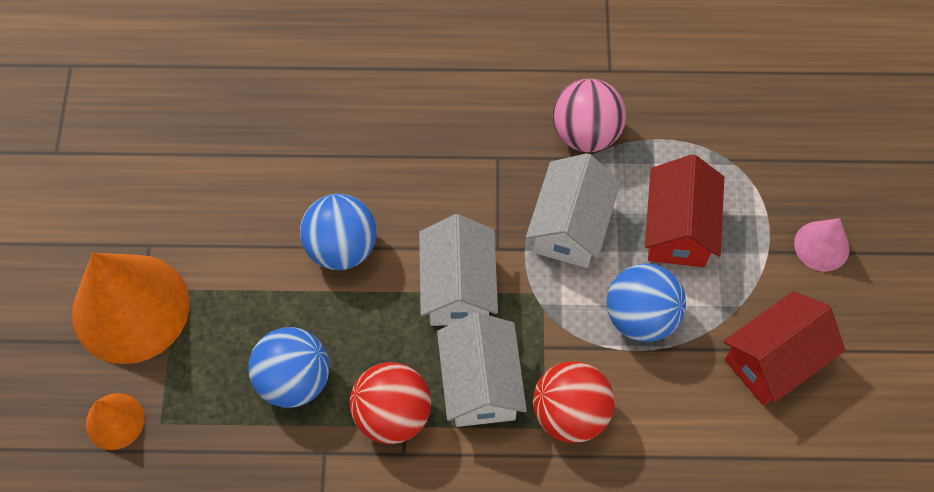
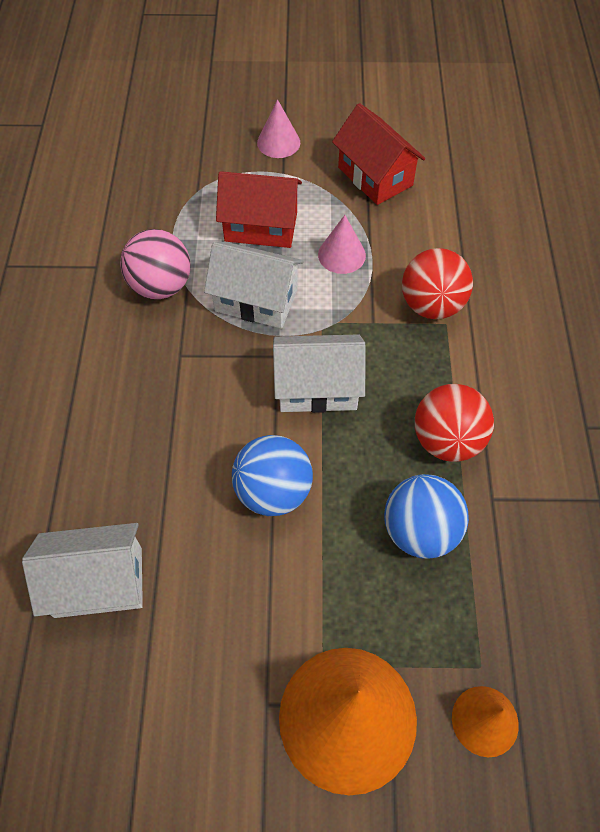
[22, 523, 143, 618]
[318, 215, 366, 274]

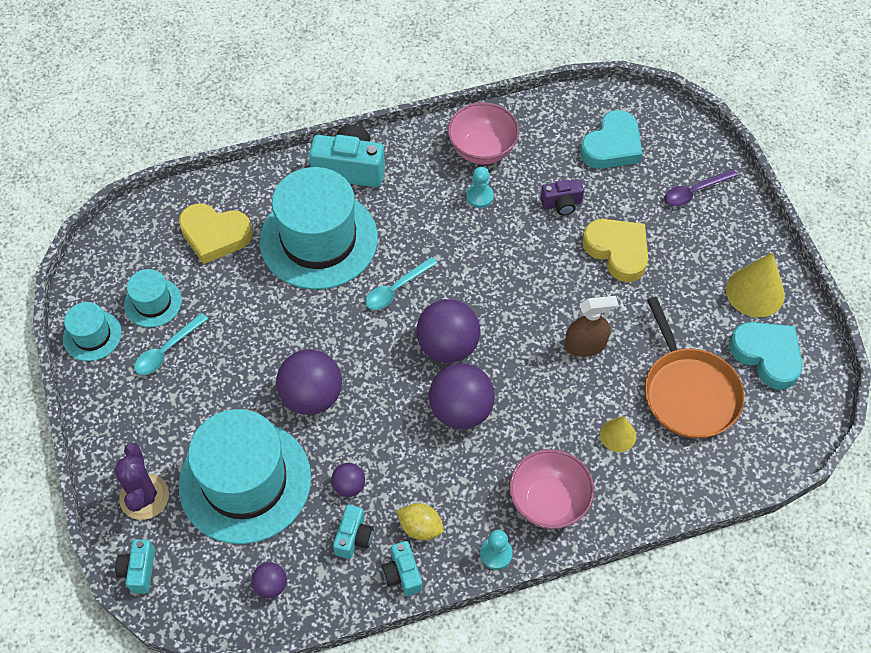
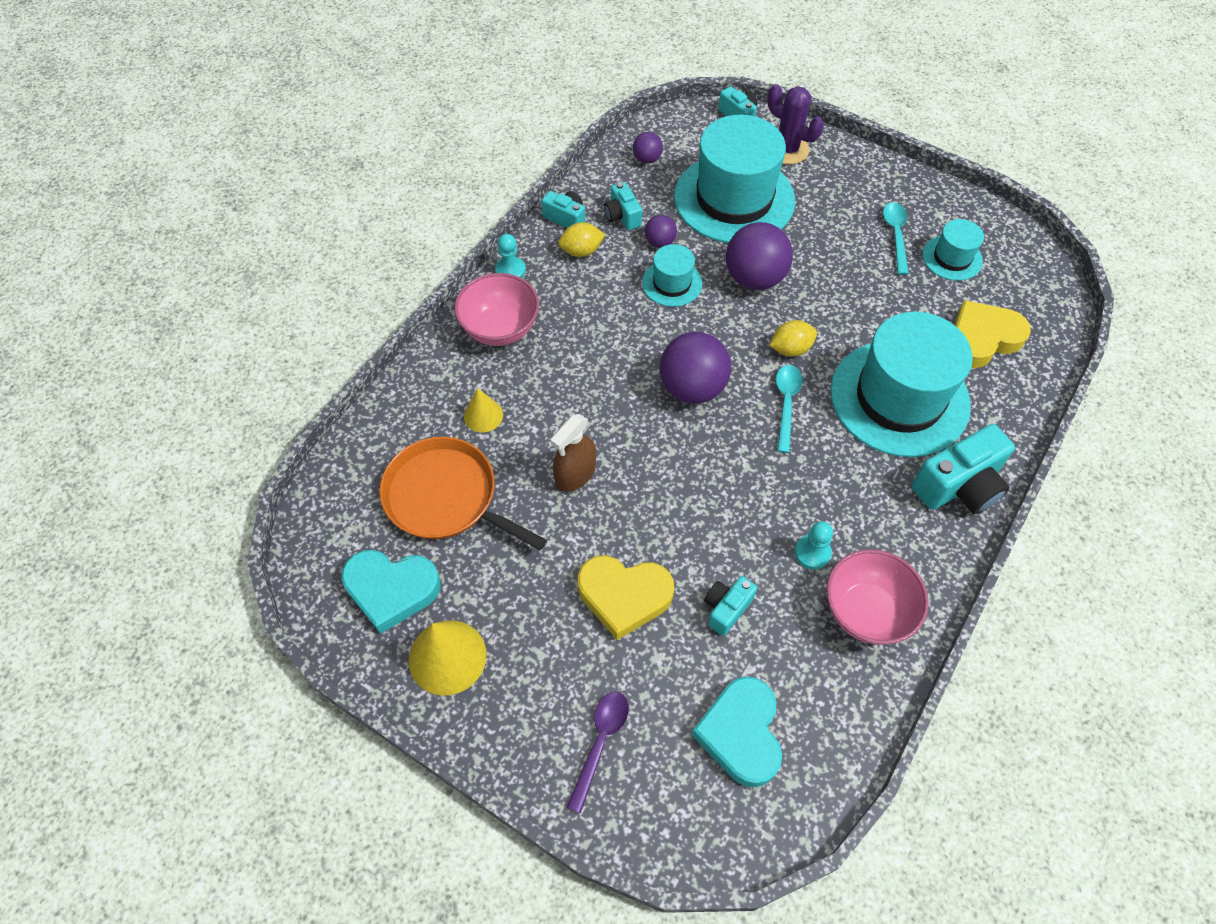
[429, 363, 495, 429] (first image)
[769, 320, 817, 357]
[642, 244, 702, 307]
[704, 576, 757, 636]

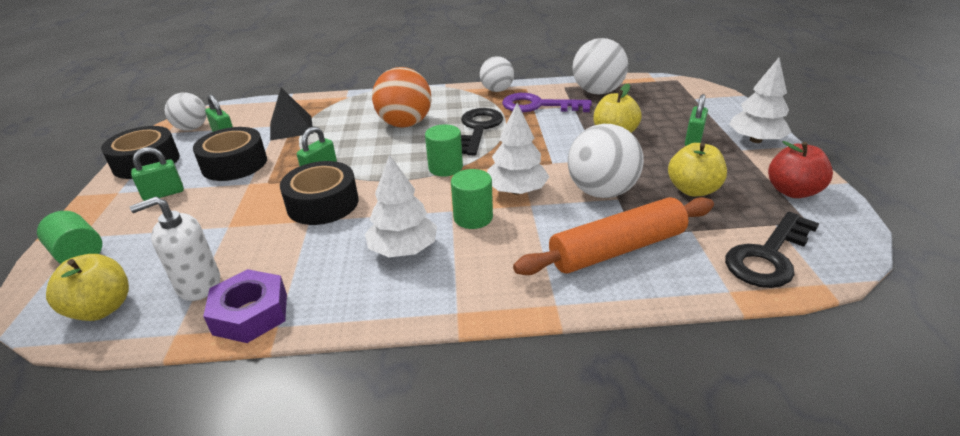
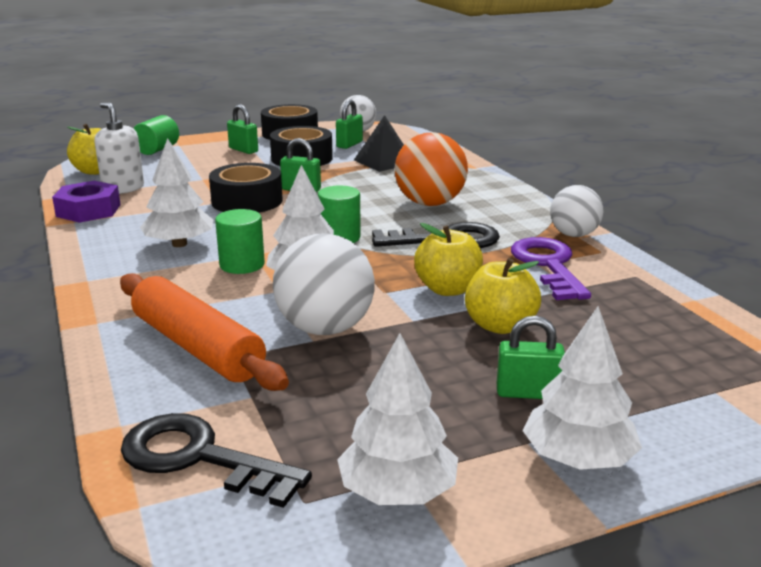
[573, 38, 628, 94] (first image)
[414, 223, 483, 296]
[337, 333, 458, 505]

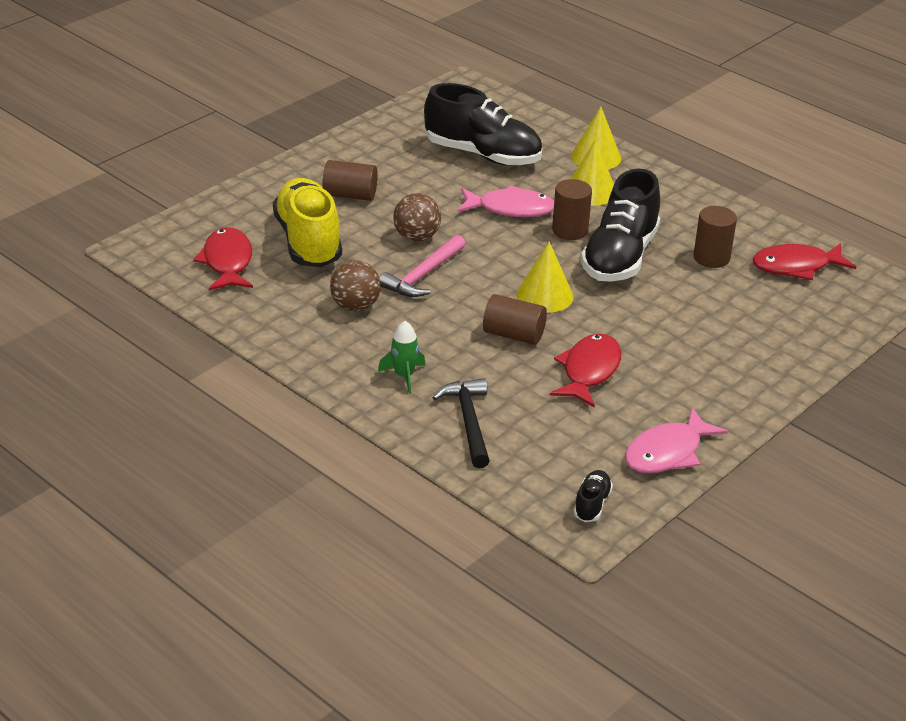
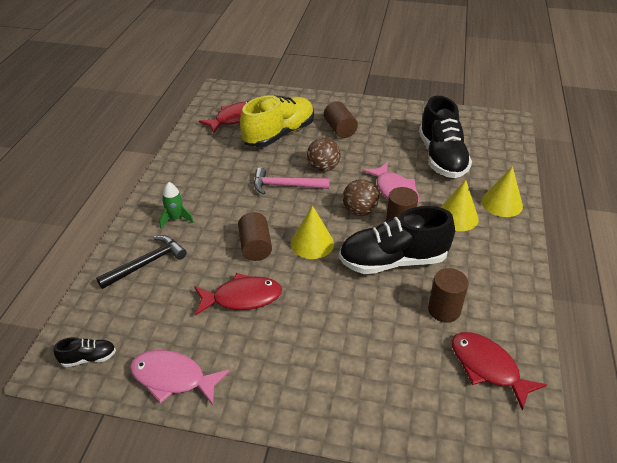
[343, 179, 379, 216]

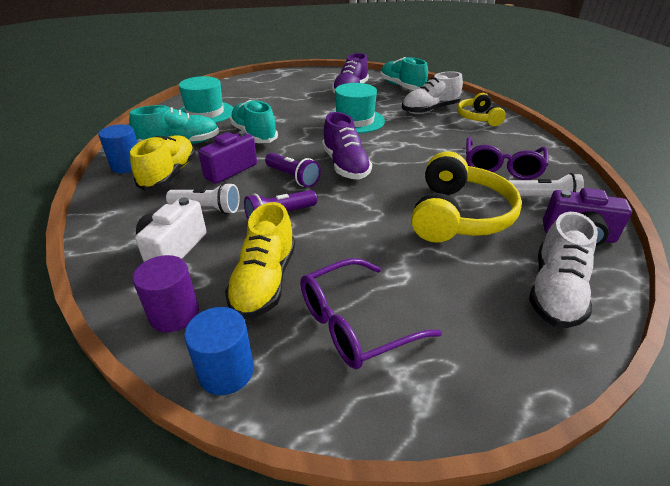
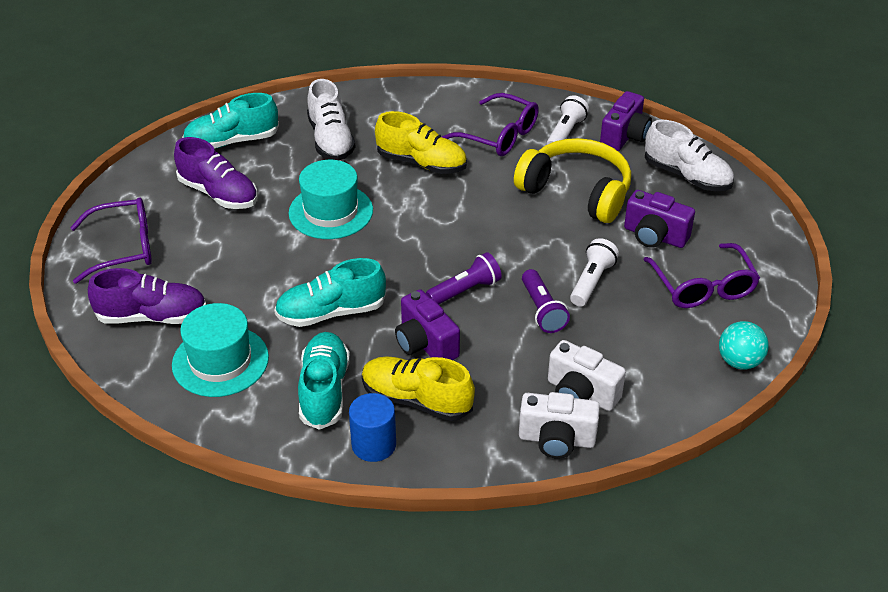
[132, 255, 199, 332] (first image)
[457, 93, 506, 126] (first image)
[70, 198, 152, 284]
[519, 392, 600, 459]
[624, 190, 695, 248]
[570, 238, 619, 306]
[375, 111, 467, 174]
[88, 268, 206, 324]
[719, 321, 769, 370]

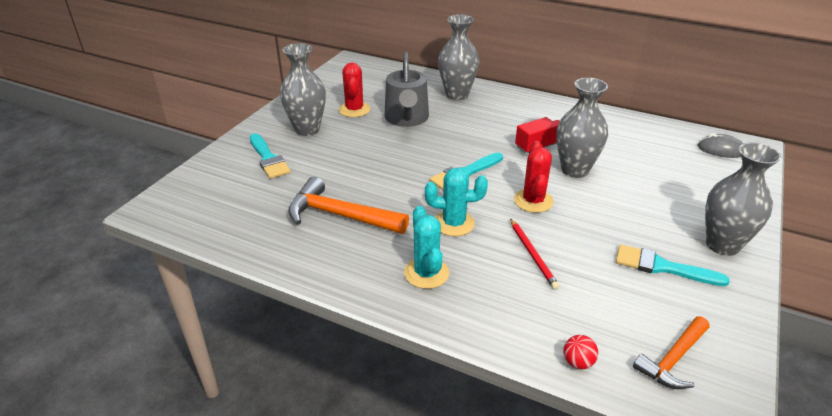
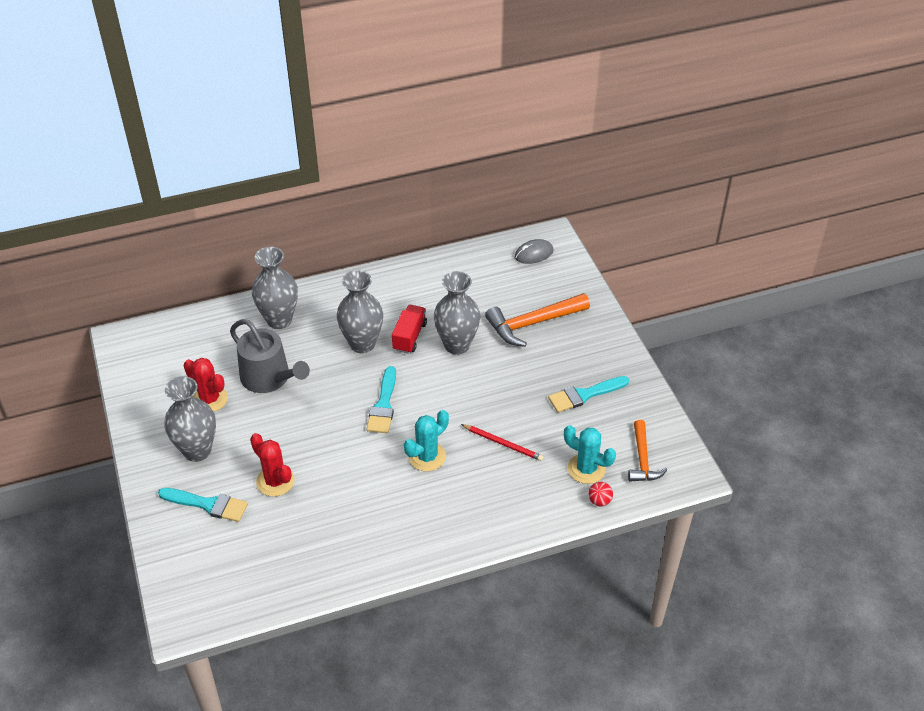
[485, 293, 590, 347]
[564, 425, 616, 484]
[250, 433, 295, 497]
[337, 270, 383, 353]

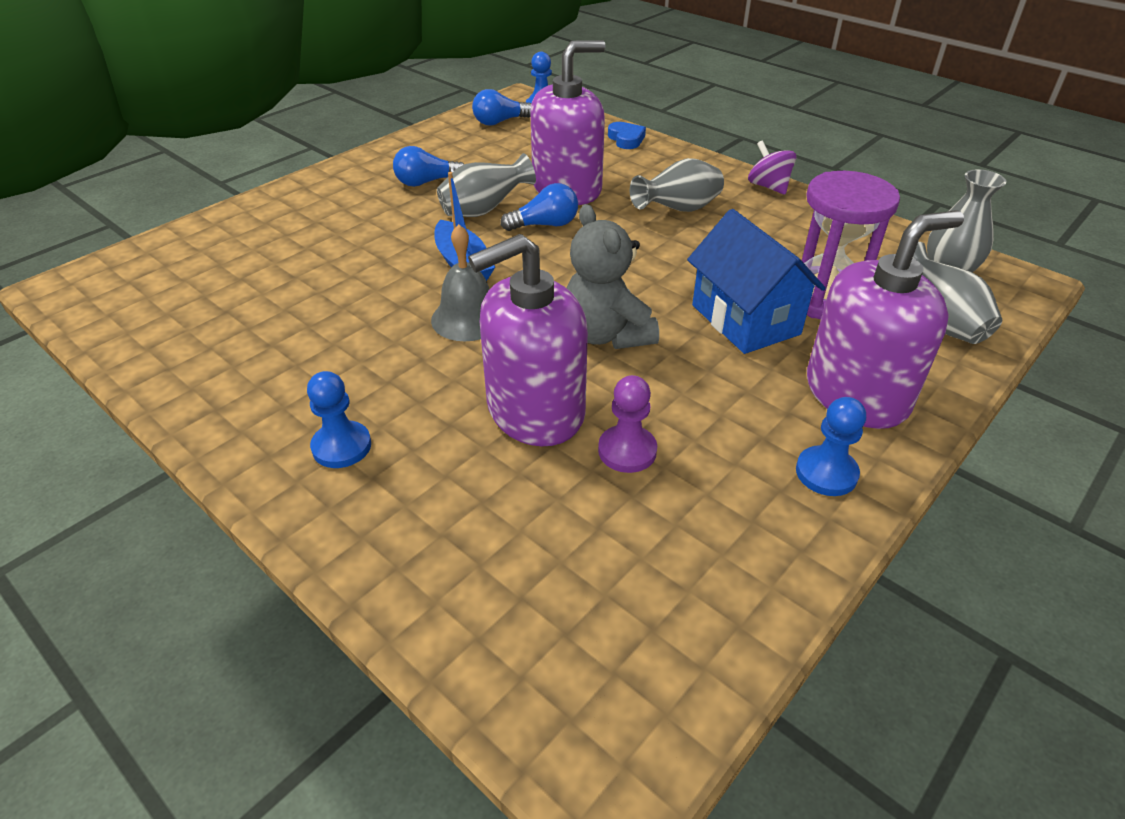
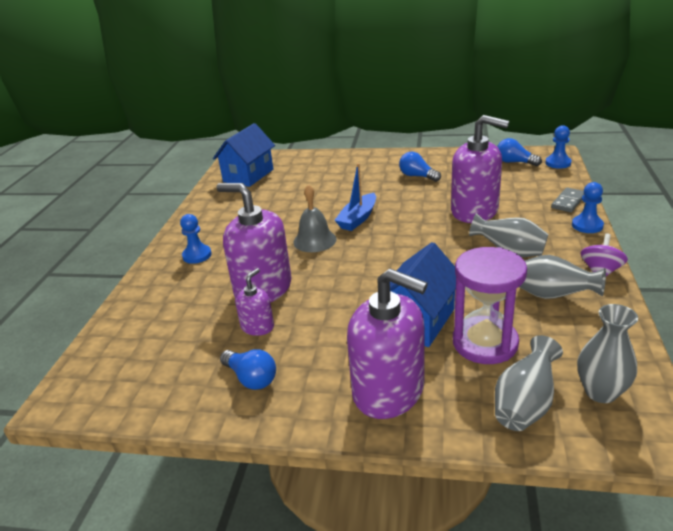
[566, 204, 659, 349] (first image)
[213, 123, 275, 187]
[520, 255, 606, 299]
[220, 349, 276, 390]
[572, 182, 604, 233]
[235, 268, 274, 336]
[551, 187, 584, 212]

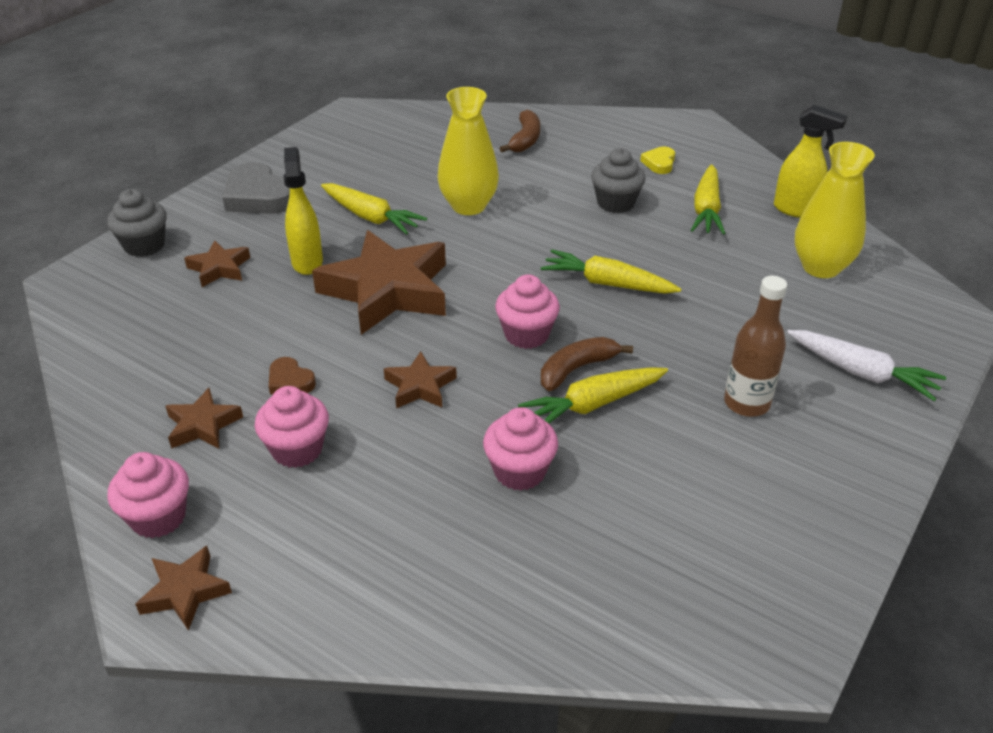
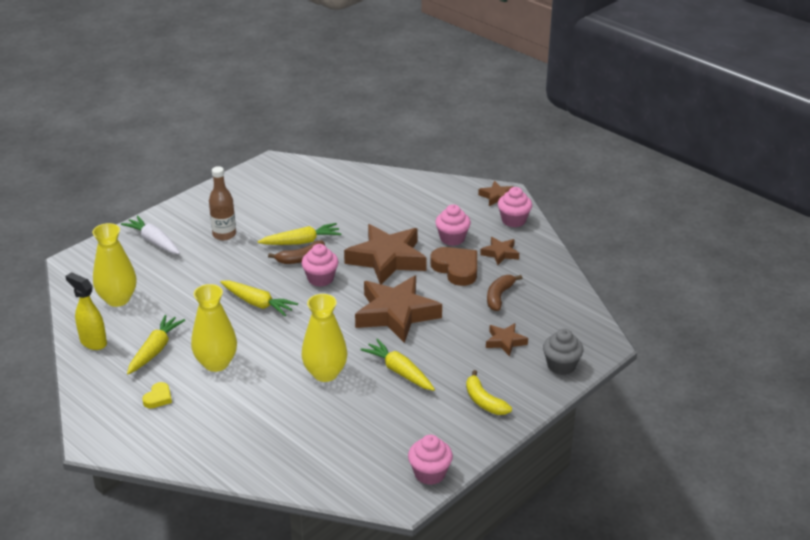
[283, 147, 323, 275] (first image)
[408, 435, 453, 485]
[487, 275, 522, 311]
[466, 370, 512, 415]
[191, 284, 237, 372]
[430, 247, 477, 286]
[344, 224, 427, 284]

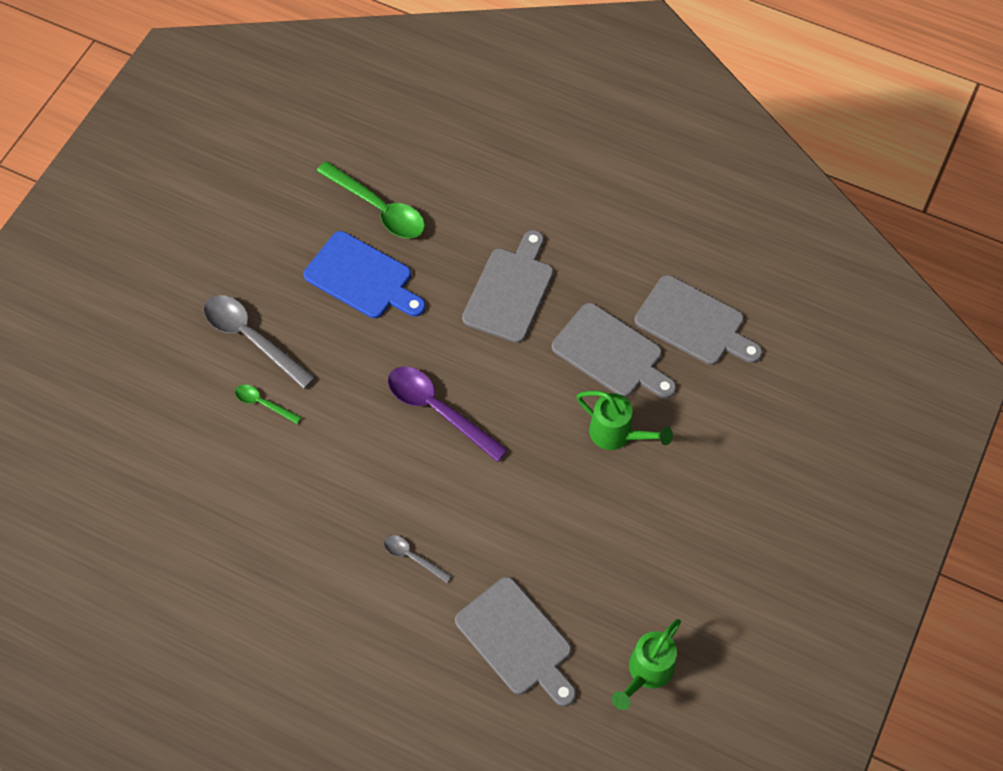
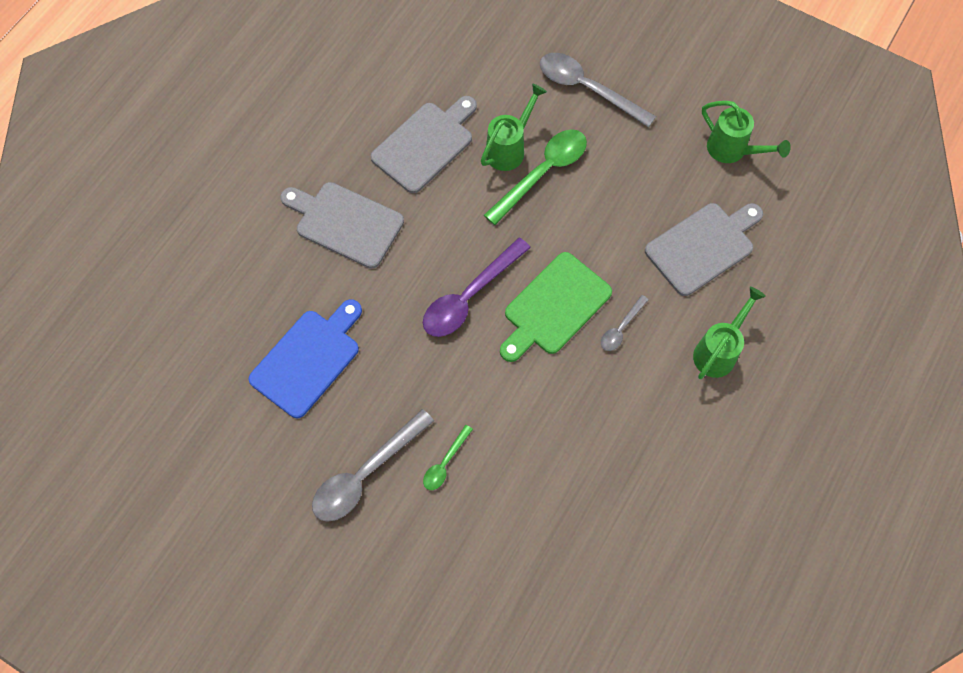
[634, 275, 763, 365] (first image)
[500, 252, 612, 362]
[540, 53, 656, 128]
[693, 287, 766, 379]
[484, 129, 587, 225]

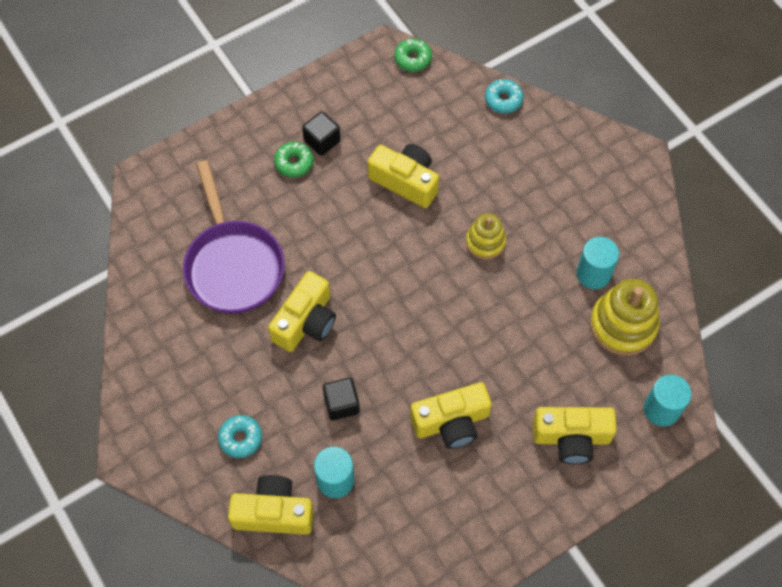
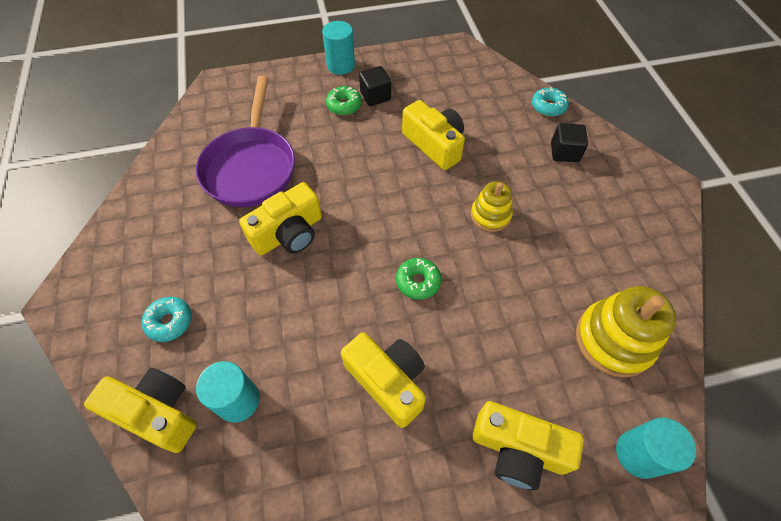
[551, 123, 588, 162]
[396, 258, 441, 300]
[322, 21, 355, 75]
[341, 332, 426, 428]

